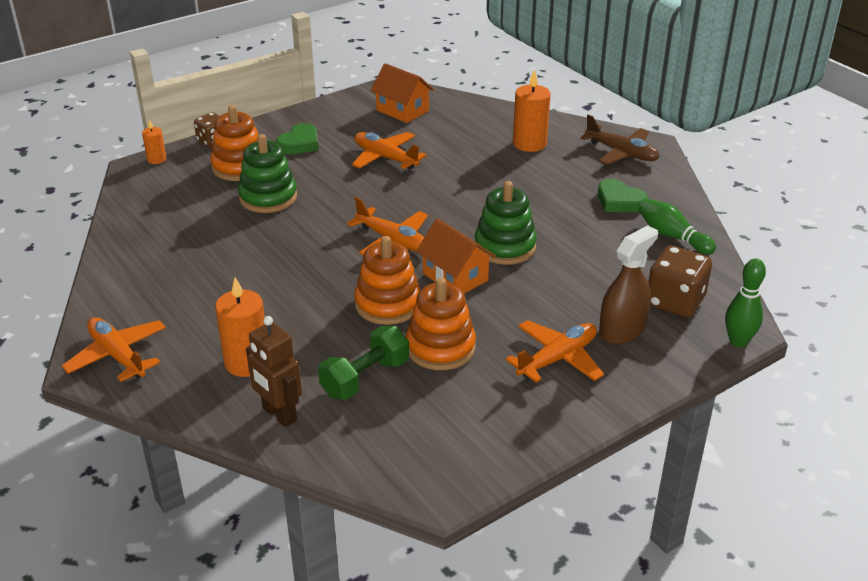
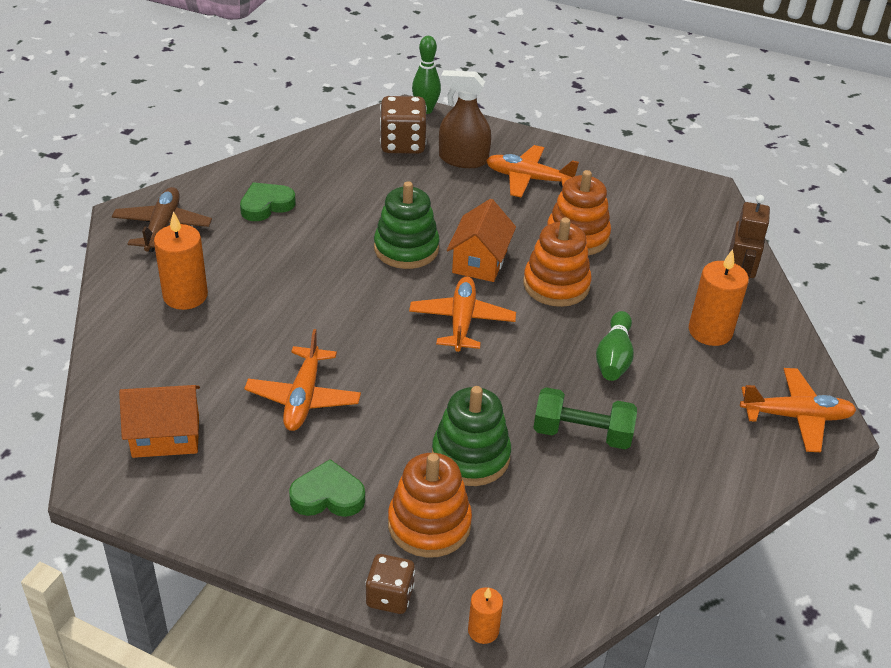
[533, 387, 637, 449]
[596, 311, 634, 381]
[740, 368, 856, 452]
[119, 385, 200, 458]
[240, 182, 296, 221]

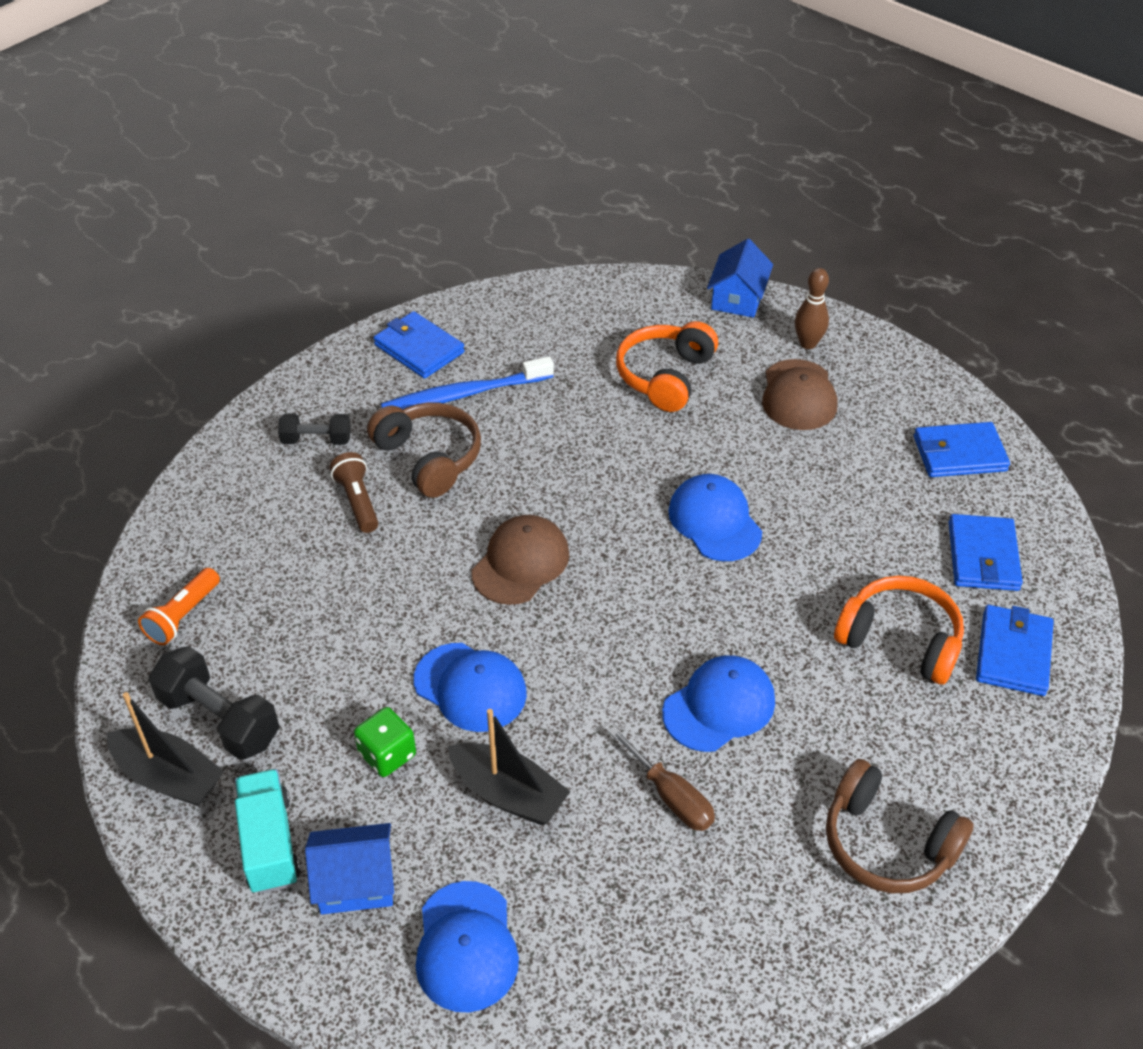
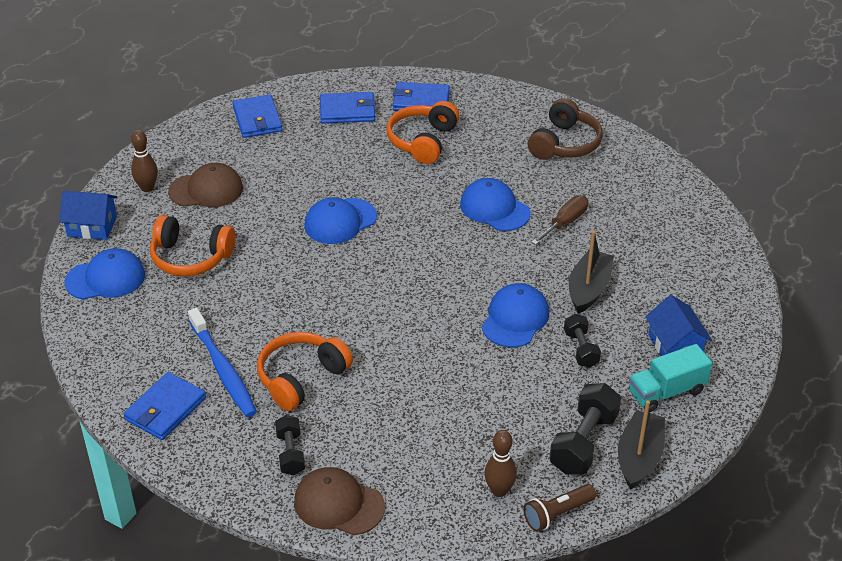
[523, 484, 596, 532]
[65, 248, 145, 300]
[294, 467, 385, 535]
[484, 430, 517, 497]
[564, 314, 601, 368]
[257, 332, 353, 411]

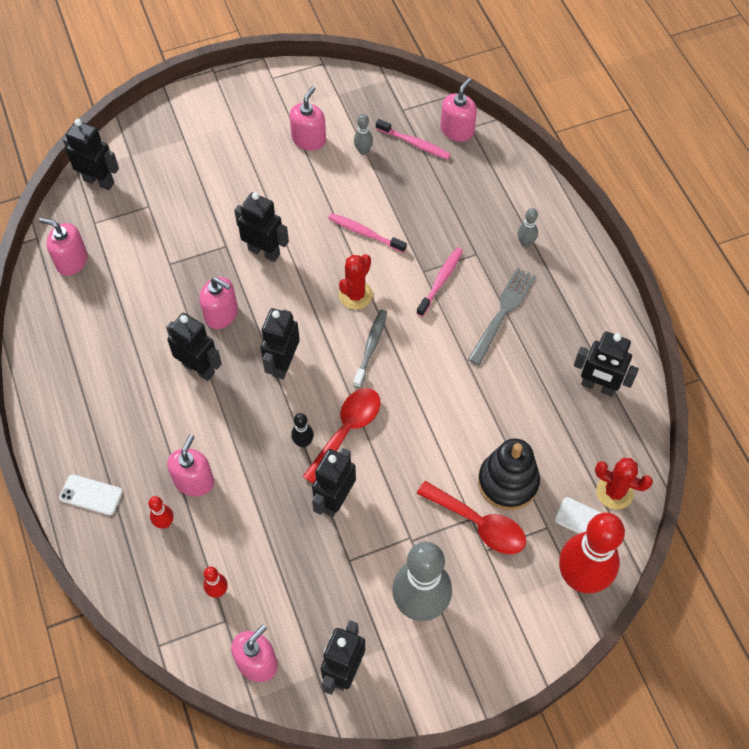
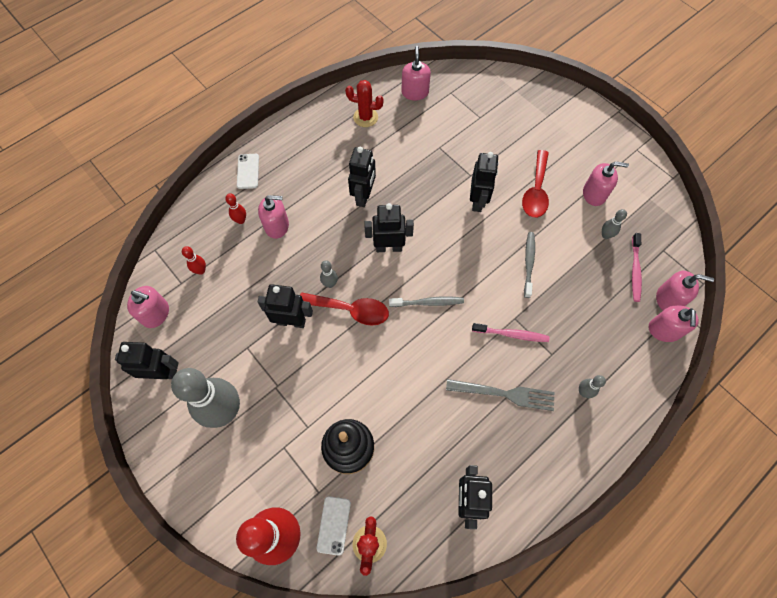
[63, 119, 119, 190] (first image)
[649, 305, 699, 342]
[345, 80, 384, 127]
[522, 150, 549, 218]
[320, 260, 338, 288]
[524, 232, 535, 298]

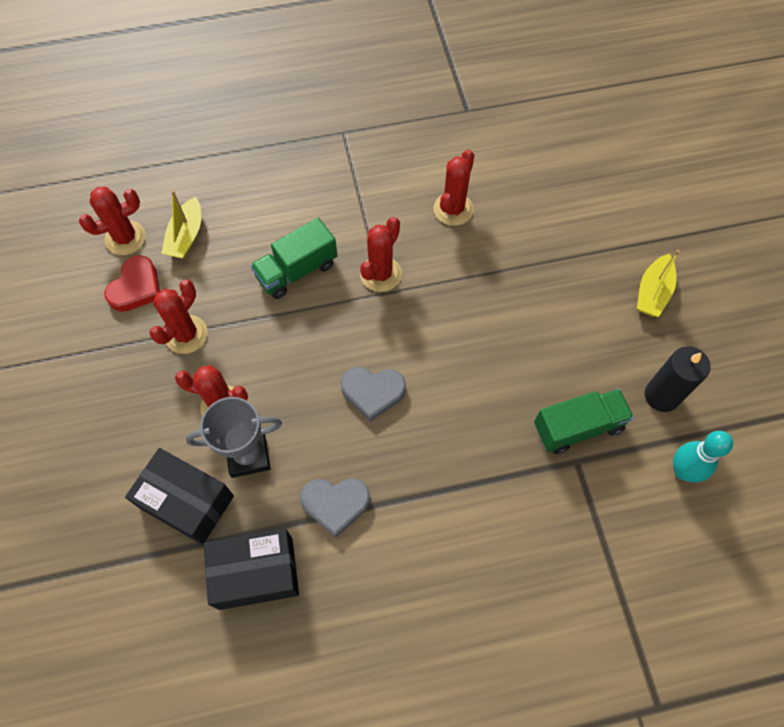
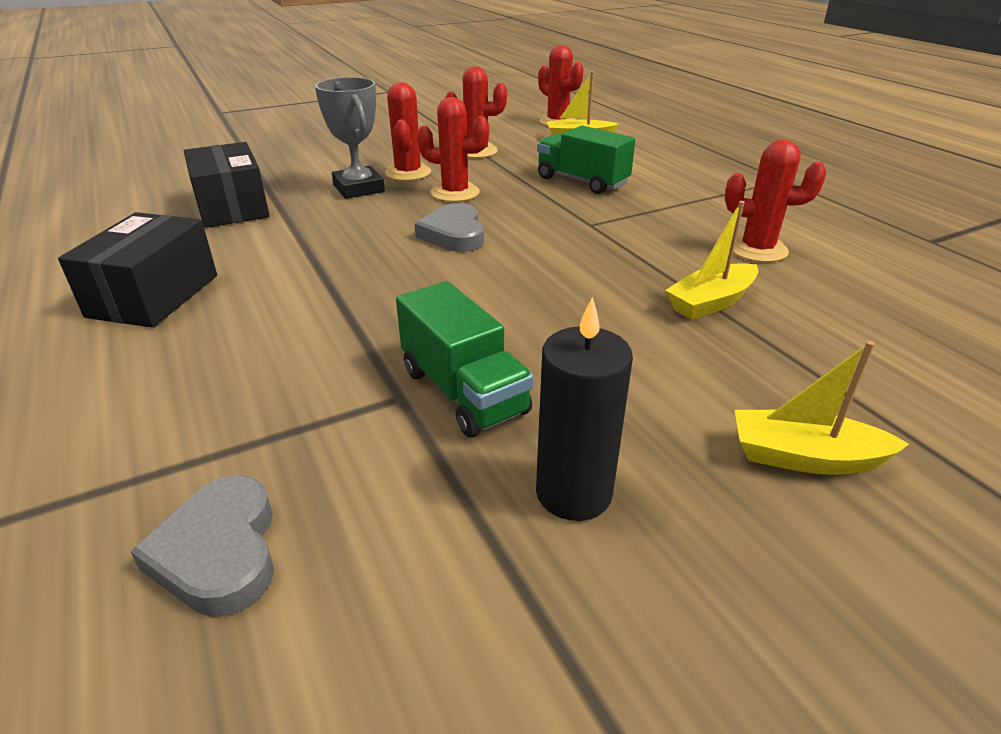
[105, 255, 160, 312] (first image)
[673, 431, 733, 483] (first image)
[665, 201, 759, 320]
[58, 212, 217, 328]
[130, 476, 274, 617]
[417, 97, 489, 202]

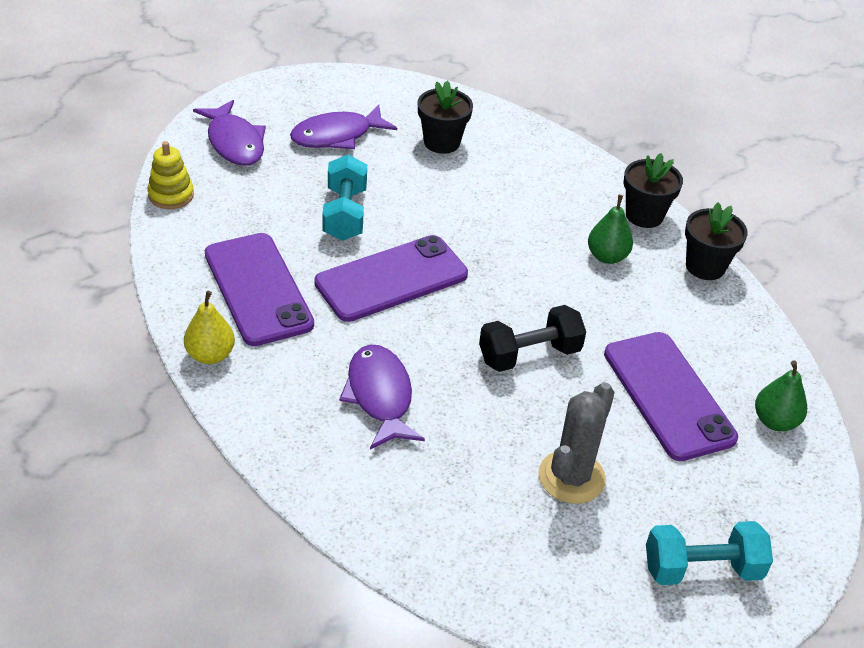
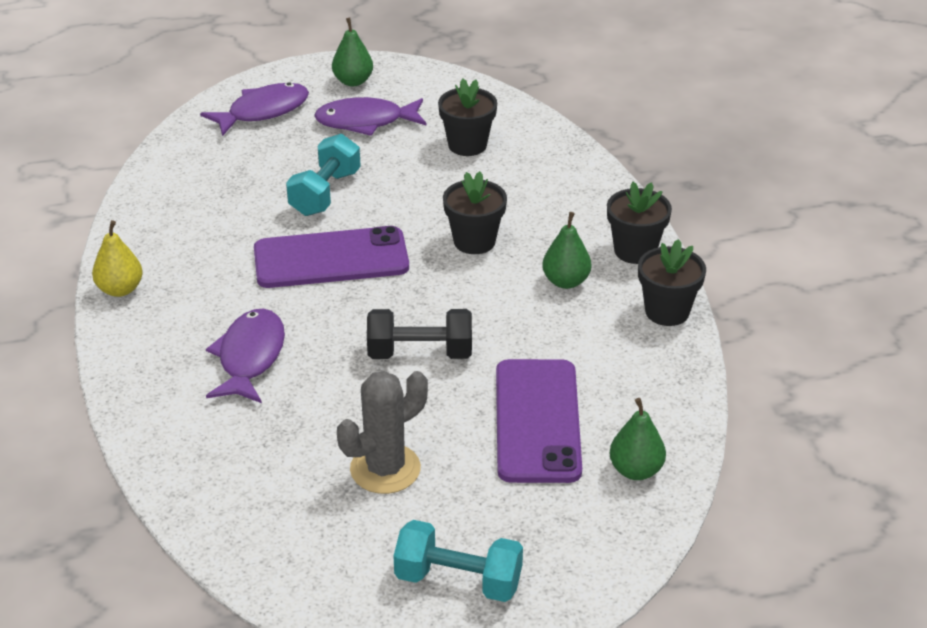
[147, 141, 194, 209] (first image)
[205, 233, 314, 346] (first image)
[332, 18, 373, 86]
[443, 171, 507, 254]
[200, 82, 309, 136]

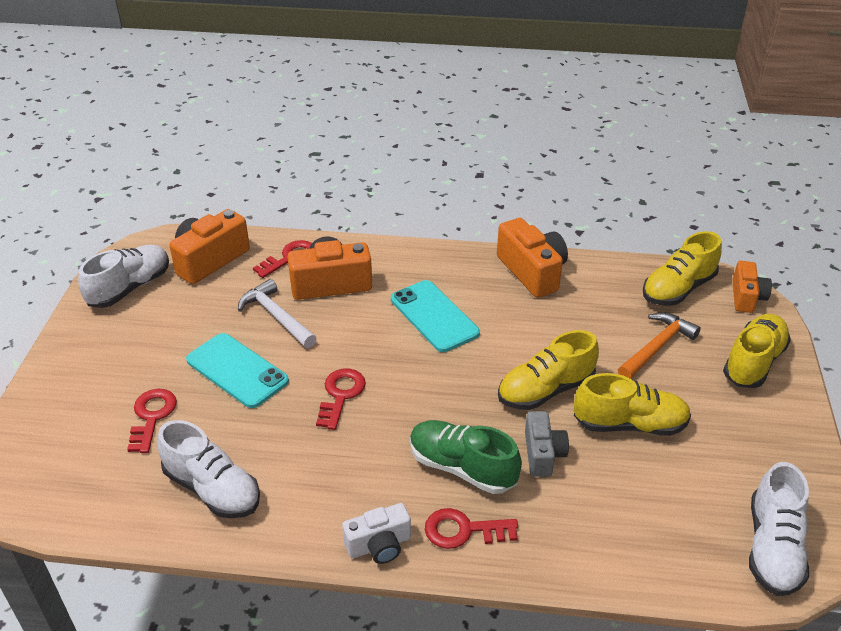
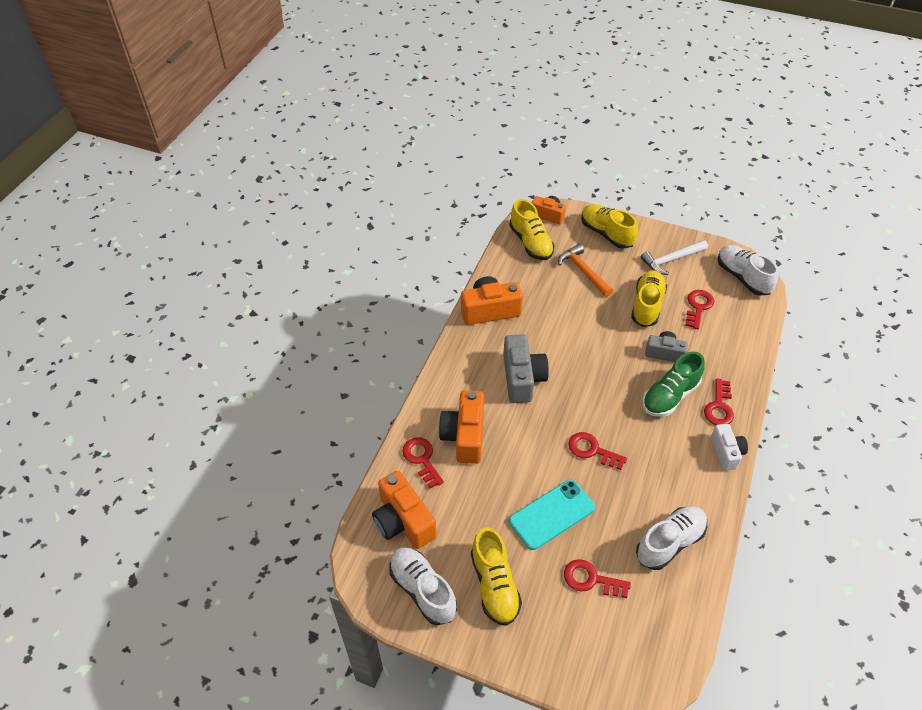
[685, 290, 714, 329]
[641, 240, 708, 275]
[471, 527, 522, 626]
[503, 334, 549, 403]
[718, 245, 779, 296]

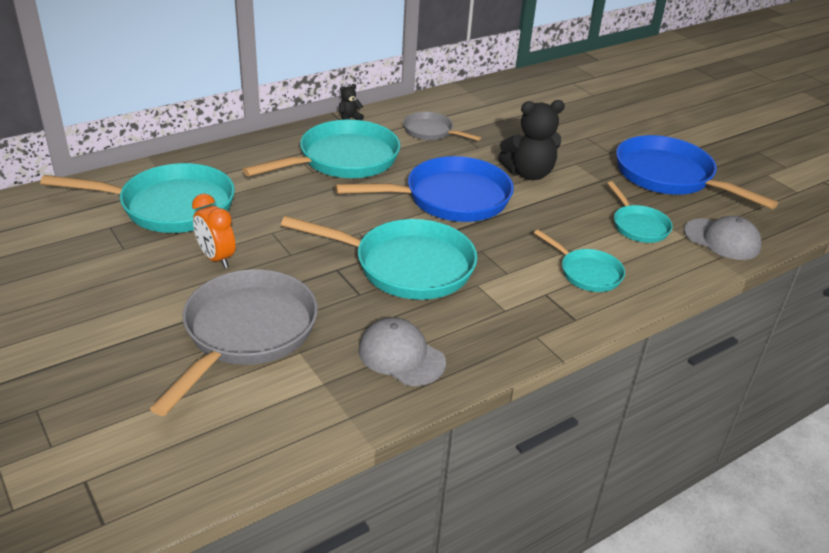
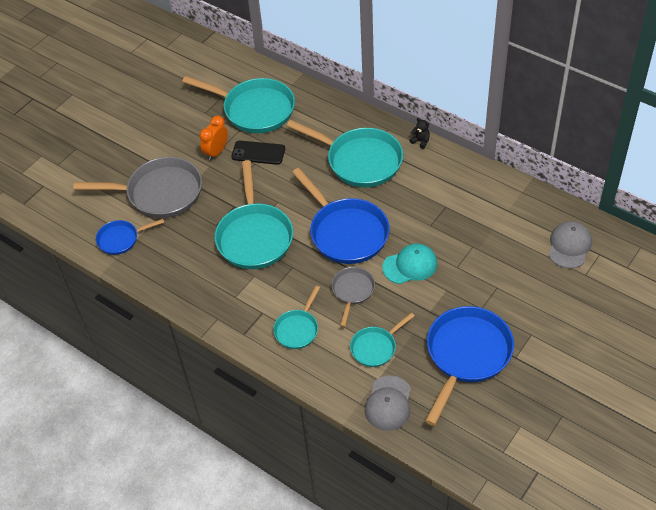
[96, 219, 164, 255]
[231, 140, 285, 165]
[549, 221, 592, 269]
[331, 267, 375, 327]
[382, 244, 437, 284]
[182, 76, 295, 133]

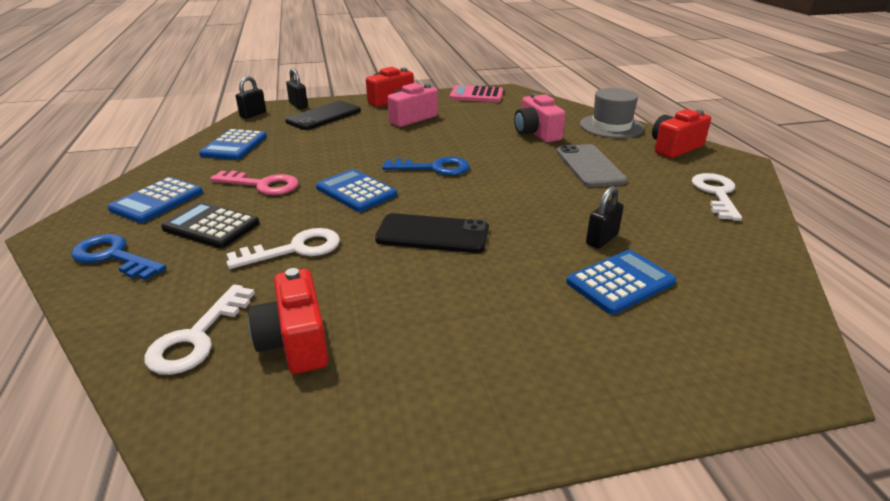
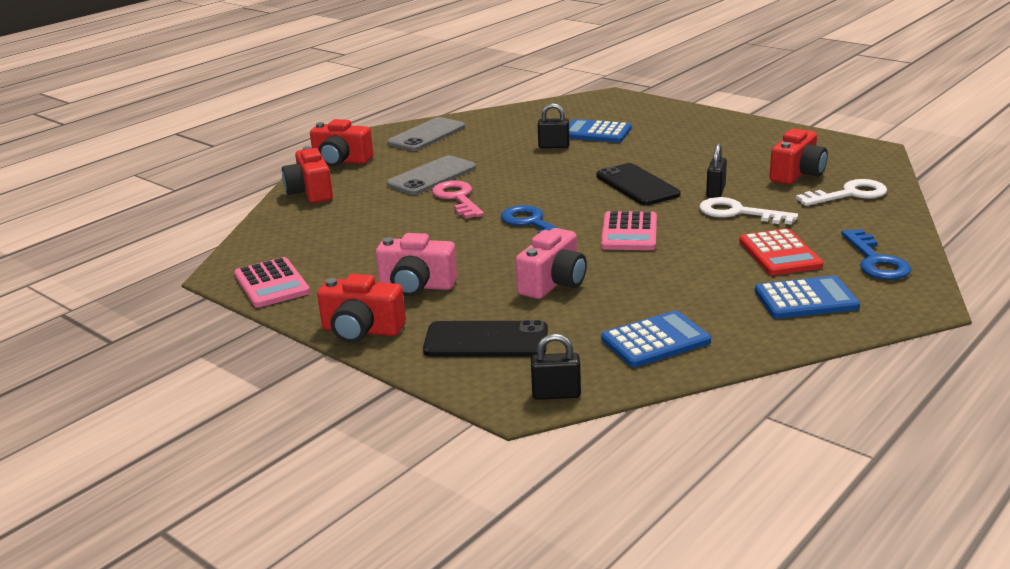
[432, 181, 484, 219]
[706, 144, 727, 198]
[516, 228, 587, 299]
[282, 146, 333, 203]
[387, 117, 465, 151]
[739, 229, 823, 275]
[601, 211, 657, 250]

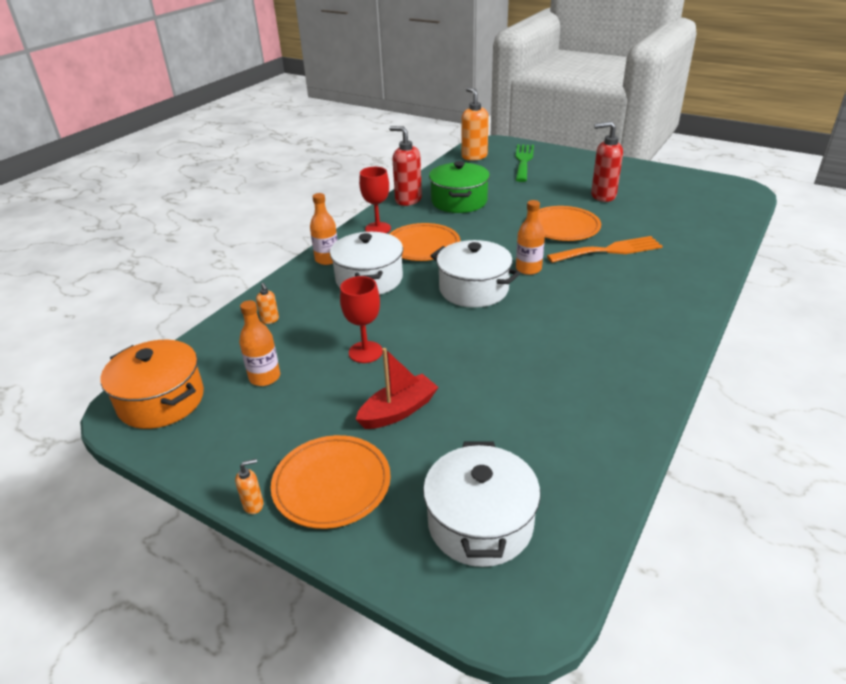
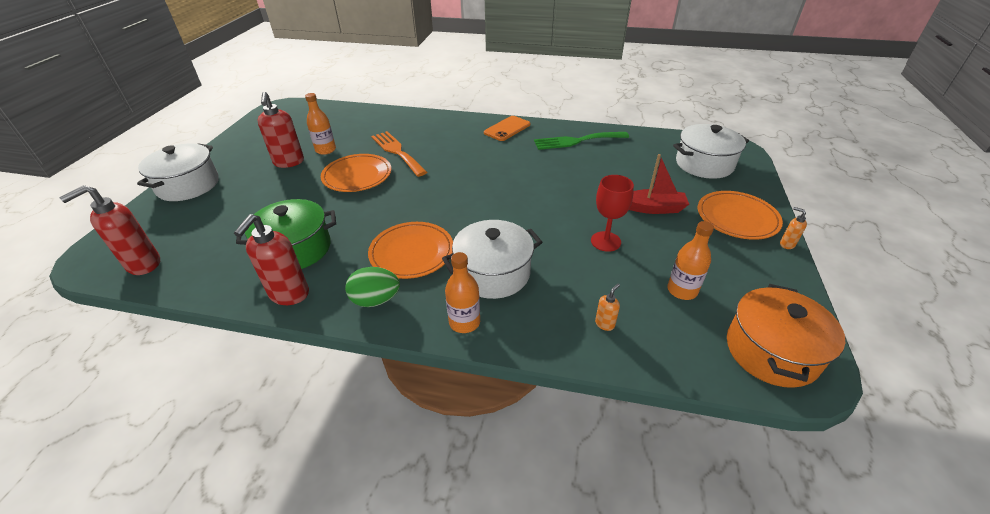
[484, 116, 530, 141]
[137, 143, 219, 201]
[534, 132, 629, 150]
[305, 93, 336, 155]
[345, 267, 400, 307]
[59, 185, 160, 275]
[629, 154, 689, 214]

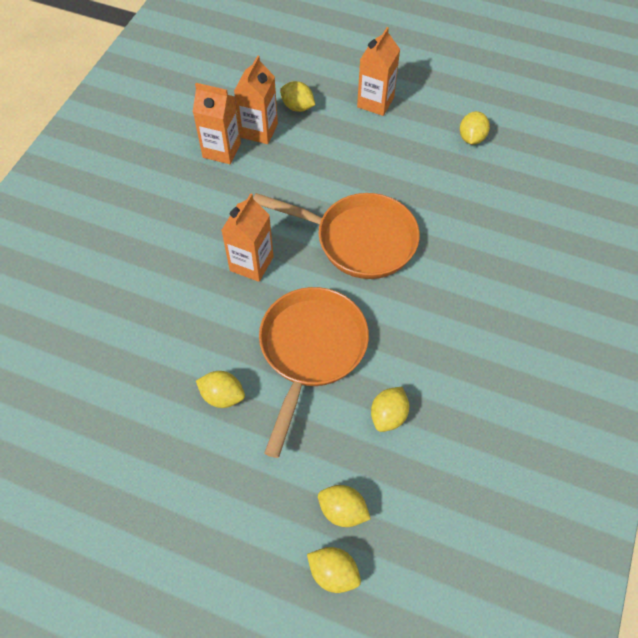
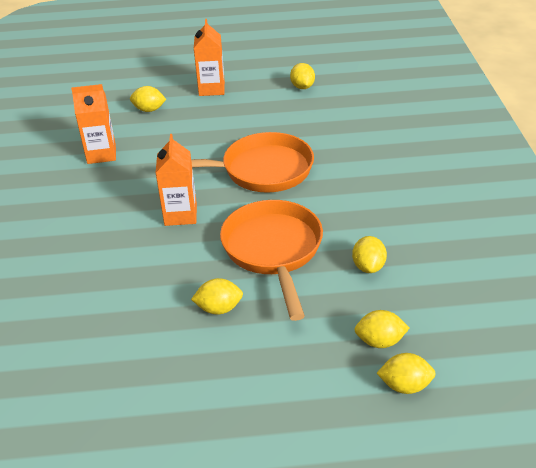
[234, 55, 278, 144] (first image)

